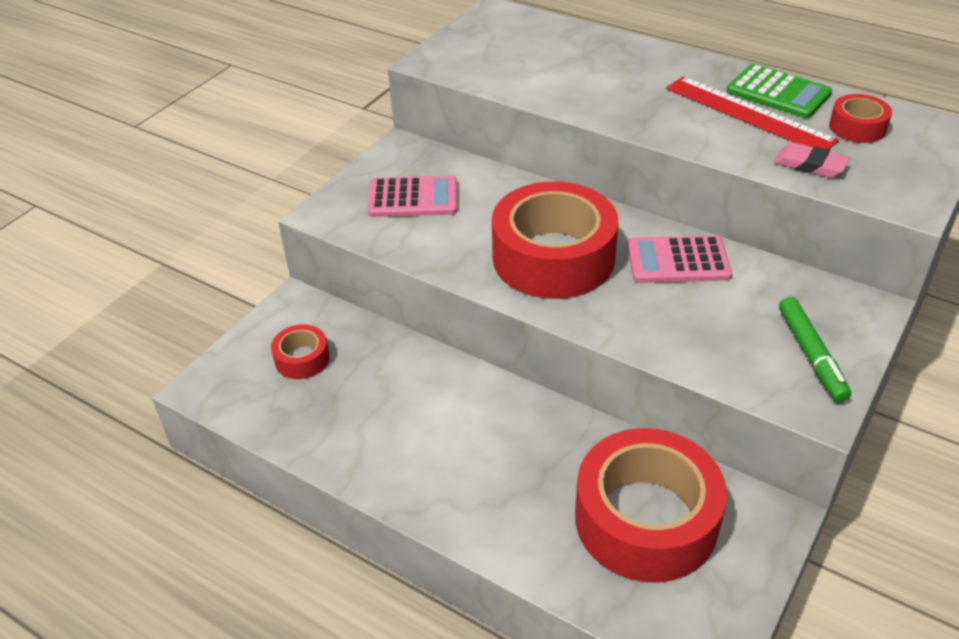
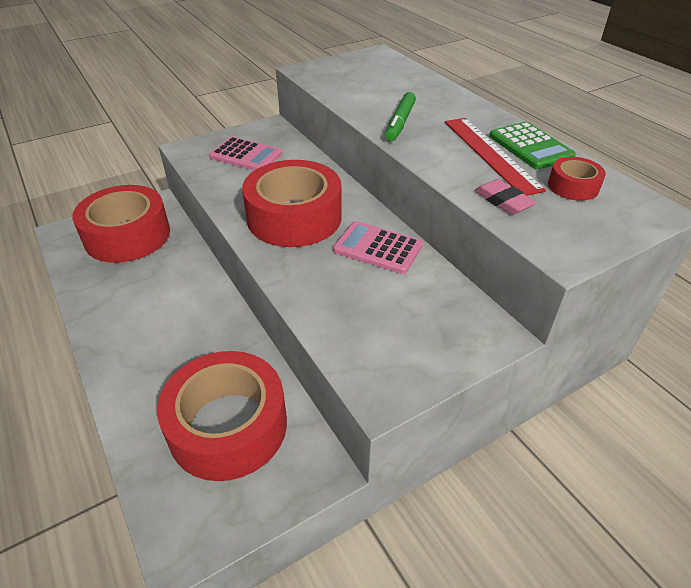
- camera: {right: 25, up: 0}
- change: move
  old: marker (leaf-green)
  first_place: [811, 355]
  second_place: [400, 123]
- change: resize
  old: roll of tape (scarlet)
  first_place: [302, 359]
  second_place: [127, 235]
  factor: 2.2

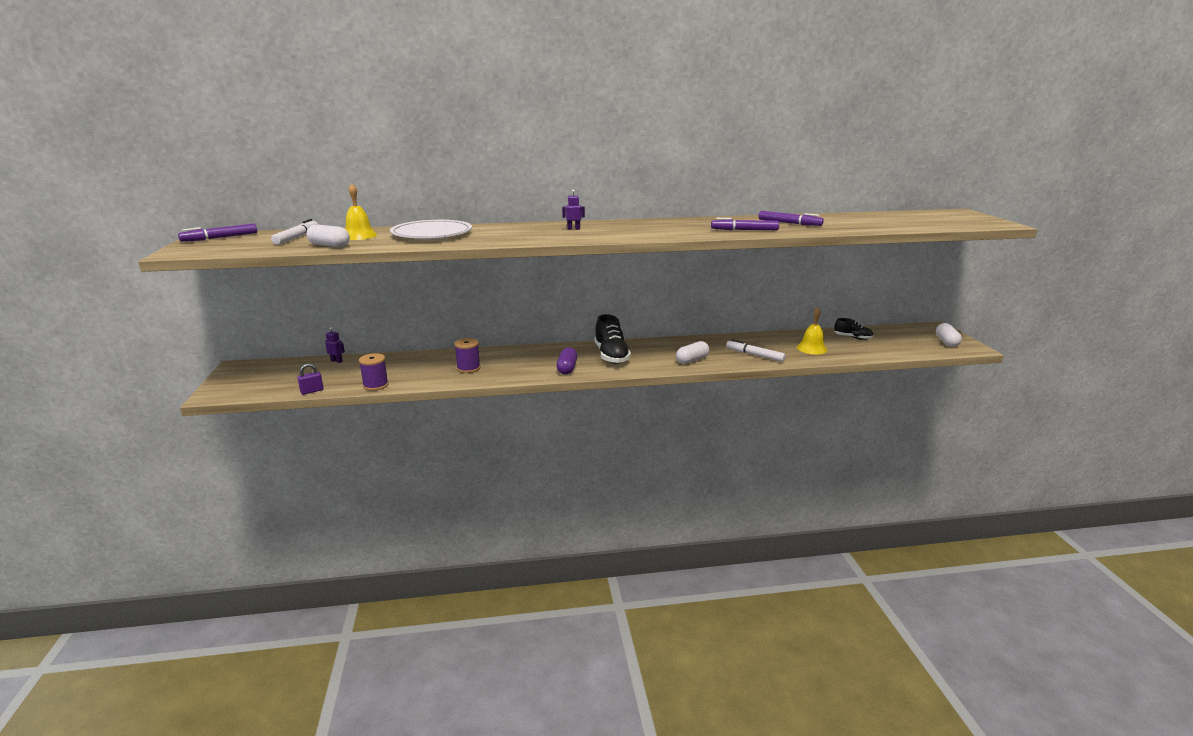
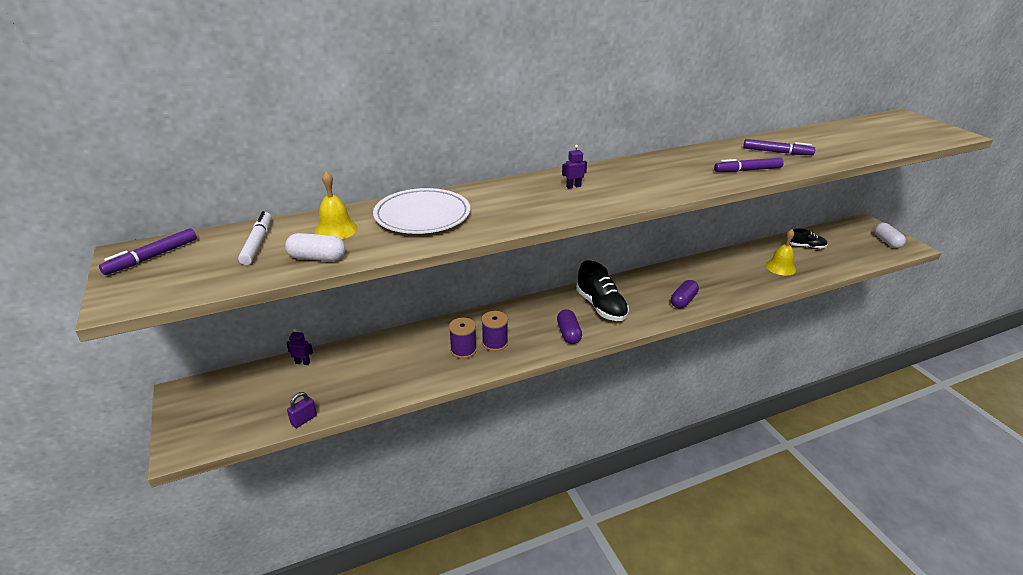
- camera: {right: -15, up: 10}
- change: delete
  old: marker (white)
  first_place: [754, 355]
- change: move
  old: spool (purple)
  first_place: [375, 385]
  second_place: [495, 343]
- change: recolor
  old: pill shape (white)
  new: pill shape (purple)
  first_place: [692, 360]
  second_place: [683, 301]

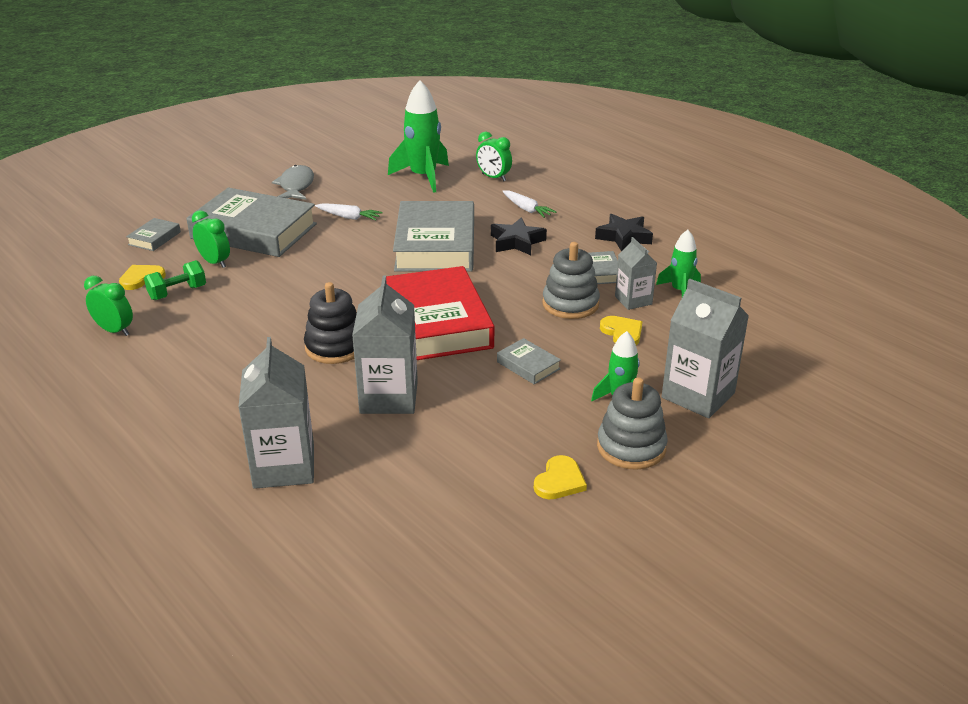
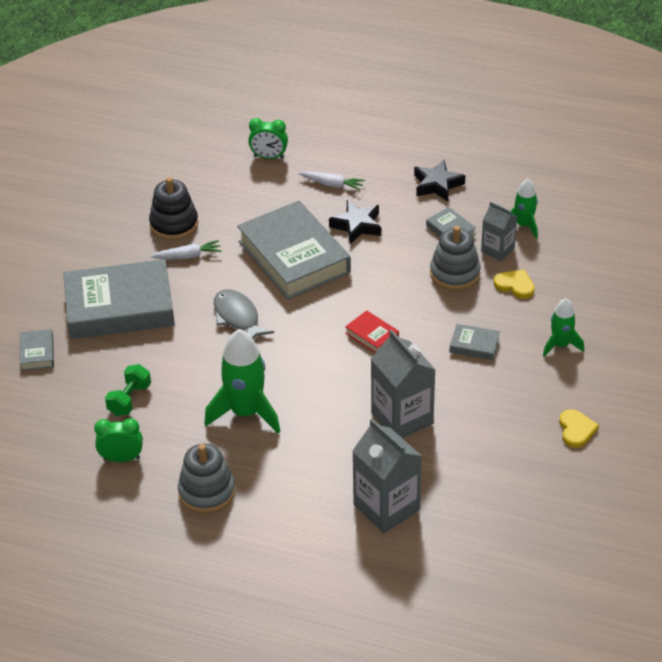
- camera: {right: -30, up: 10}
- change: delete
  old: love heart (bright yellow)
  first_place: [141, 278]
- change: delete
  old: bedside clock (leaf-green)
  first_place: [215, 262]
- change: delete
  old: milk carton (grey)
  first_place: [698, 395]
- change: move
  old: toy fish (grey)
  first_place: [296, 186]
  second_place: [238, 317]
- change: move
  old: stacking toy (black)
  first_place: [335, 347]
  second_place: [174, 224]
- change: move
  old: rocket (leaf-green)
  first_place: [423, 177]
  second_place: [246, 413]
- change: move
  old: stacking toy (grey)
  first_place: [631, 447]
  second_place: [206, 492]
- change: resize
  old: hardback (scarlet)
  first_place: [437, 322]
  second_place: [372, 335]
  factor: 0.42

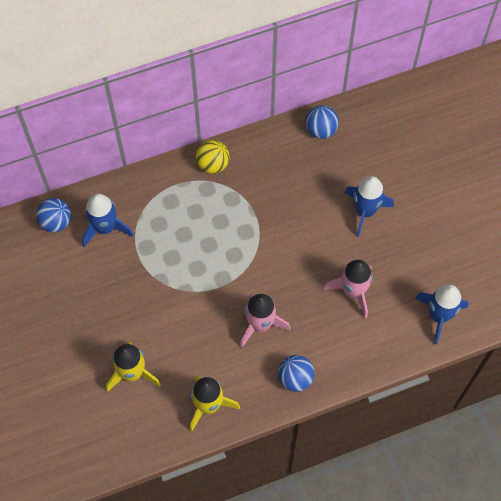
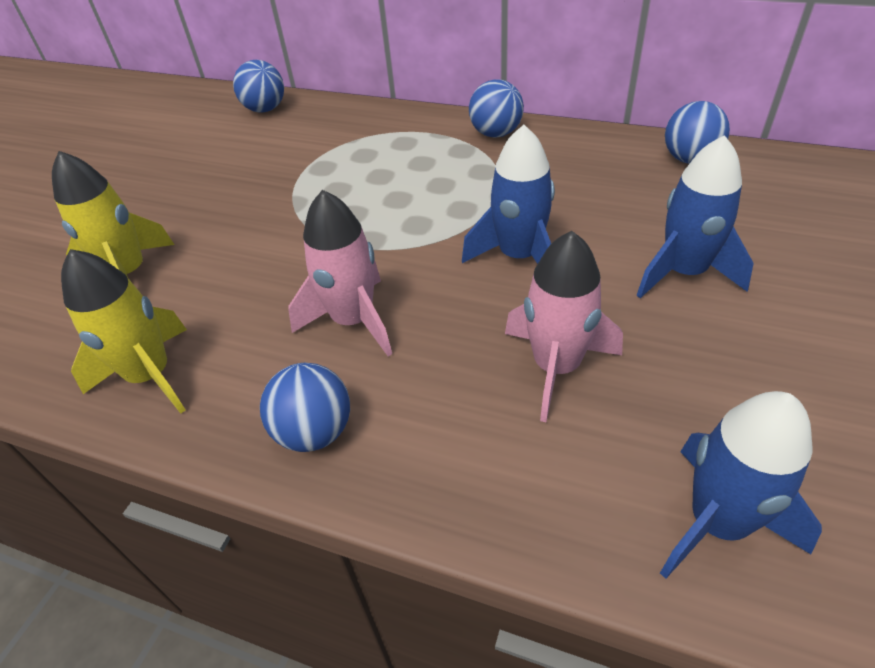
- camera: {right: 45, up: -20}
- change: move
  old: rocket (royal blue)
  first_place: [105, 228]
  second_place: [519, 257]
- change: recolor
  old: sphere (bright yellow)
  new: sphere (royal blue)
  first_place: [213, 164]
  second_place: [496, 133]

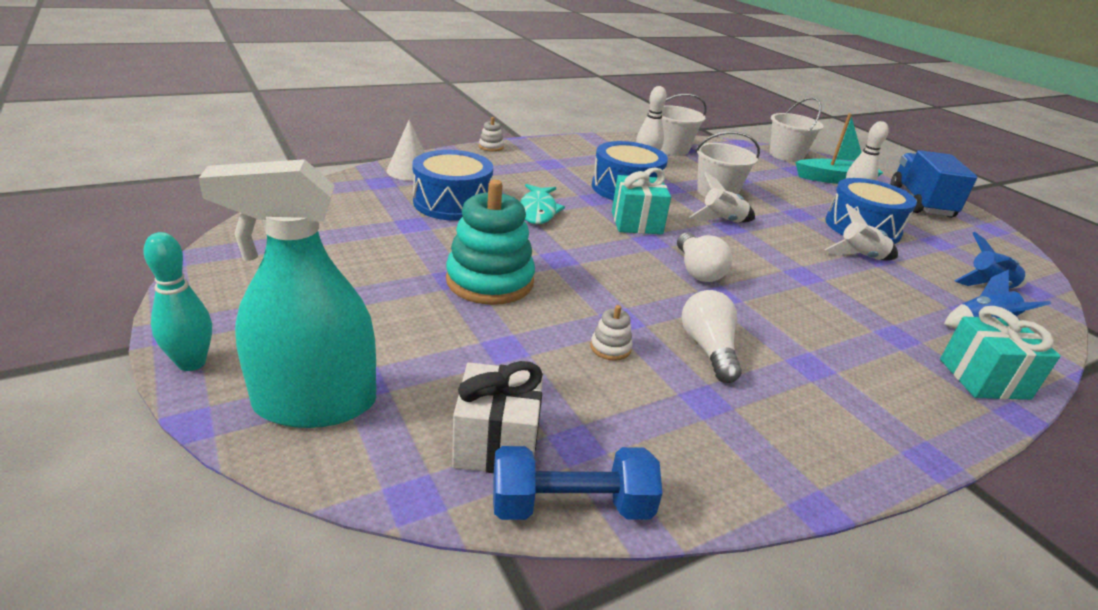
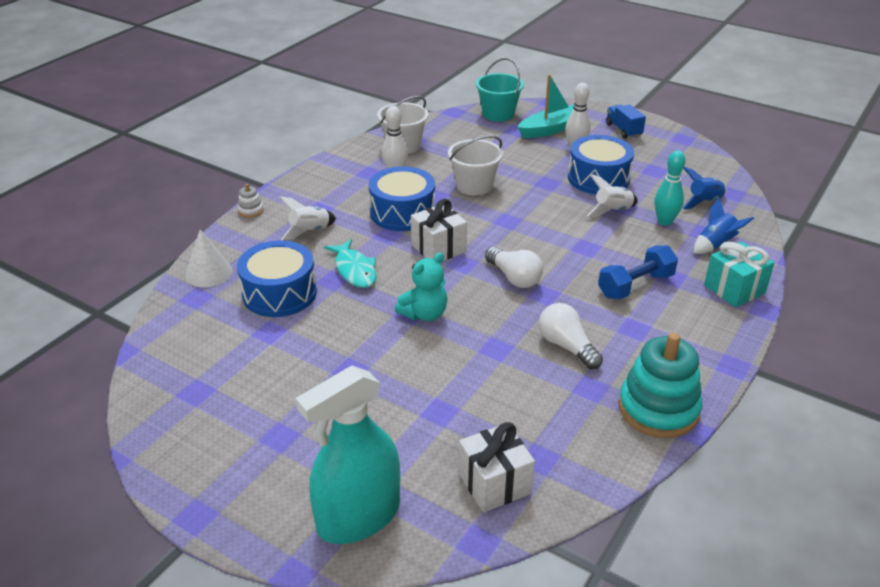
- camera: {right: -25, up: 5}
- change: delete
  old: stacking toy (white)
  first_place: [610, 348]
- change: insert
  new: teddy bear (teal)
  second_place: [424, 314]
- change: move
  old: tenpin (teal)
  first_place: [191, 363]
  second_place: [665, 221]
- change: move
  old: stacking toy (teal)
  first_place: [490, 281]
  second_place: [658, 409]
- change: move
  old: hand weight (royal blue)
  first_place: [571, 506]
  second_place: [635, 285]
- change: move
  old: rocket (white)
  first_place: [722, 221]
  second_place: [309, 231]
- change: recolor
  old: wrapped gift (teal)
  new: wrapped gift (white)
  first_place: [636, 223]
  second_place: [438, 248]
- change: recolor
  old: pail (white)
  new: pail (teal)
  first_place: [786, 155]
  second_place: [498, 114]
- change: resize
  old: truck (royal blue)
  first_place: [920, 202]
  second_place: [623, 130]
  factor: 0.57

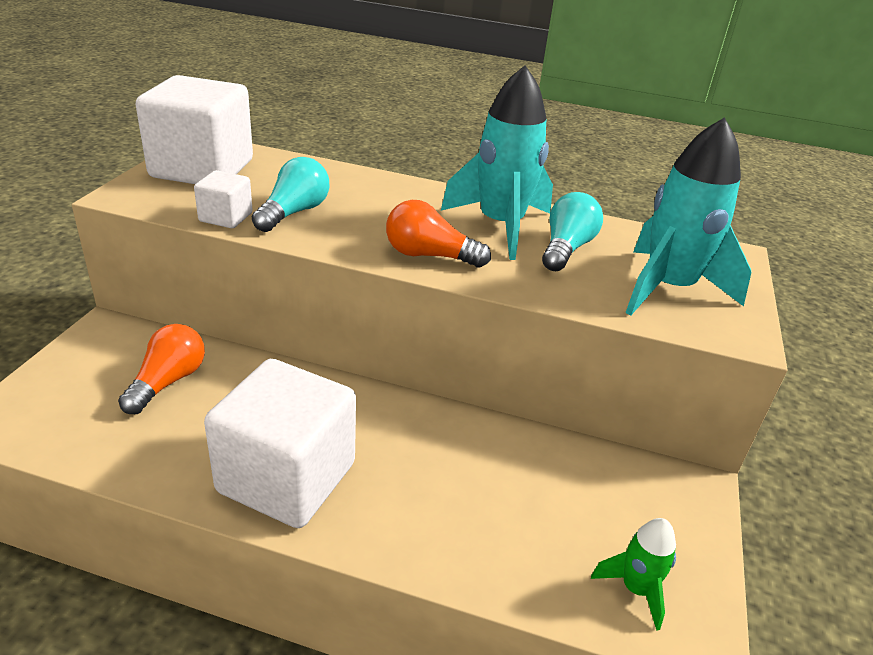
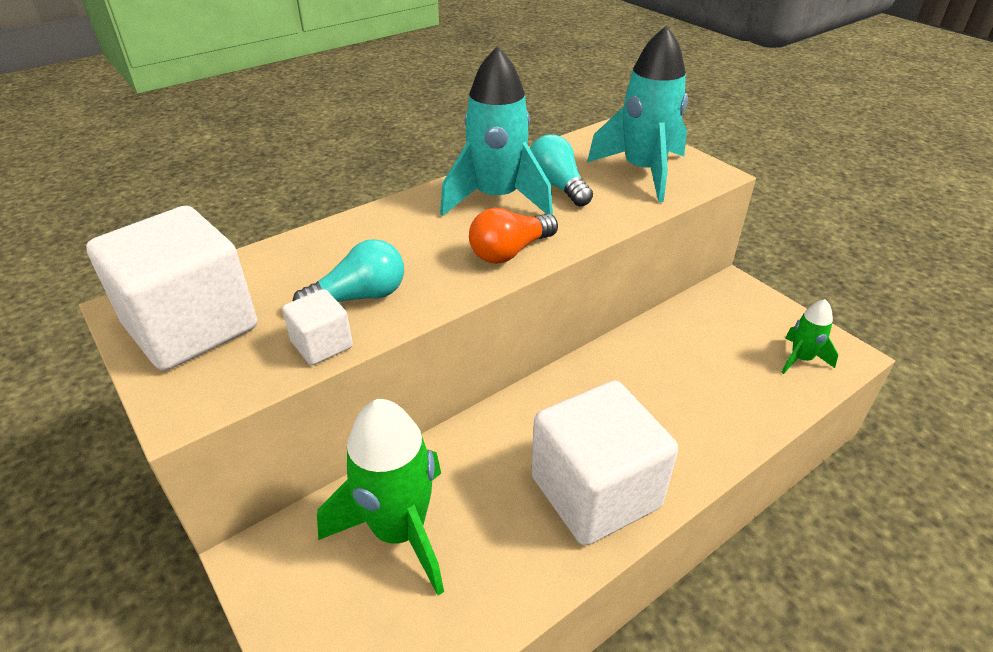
- camera: {right: -50, up: 5}
- change: replace
  old: bulb (orange-coloured)
  new: rocket (leaf-green)
  first_place: [168, 382]
  second_place: [399, 531]
- change: rotate
  old: bulb (teal)
  first_place: [294, 212]
  second_place: [359, 297]
  degrees: 90

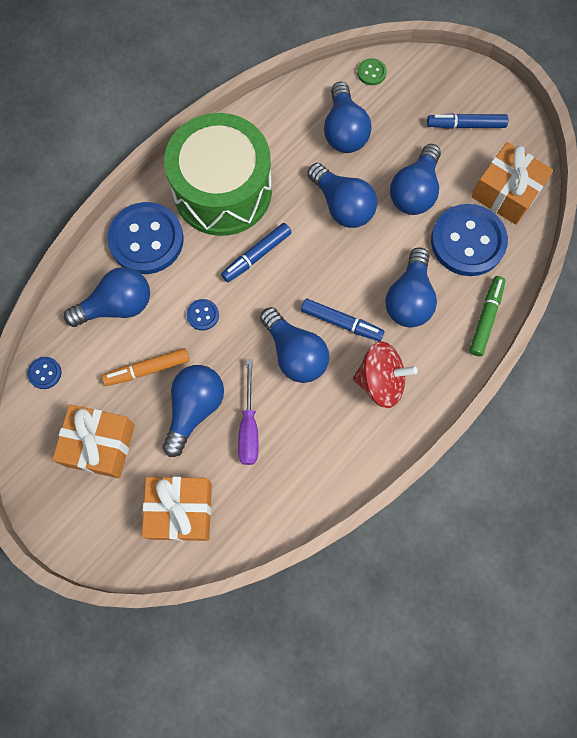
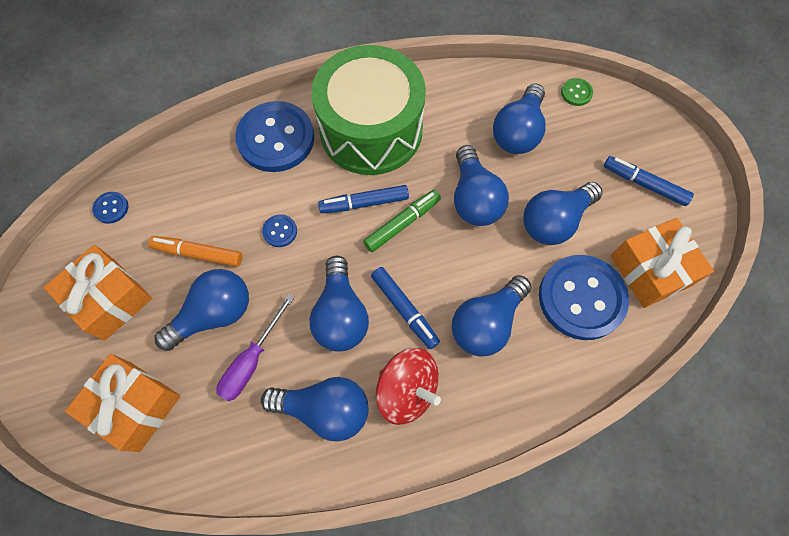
- camera: {right: 30, up: -5}
- change: move
  old: bulb (royal blue)
  first_place: [117, 306]
  second_place: [324, 409]
- change: move
  old: marker (leaf-green)
  first_place: [485, 318]
  second_place: [402, 223]

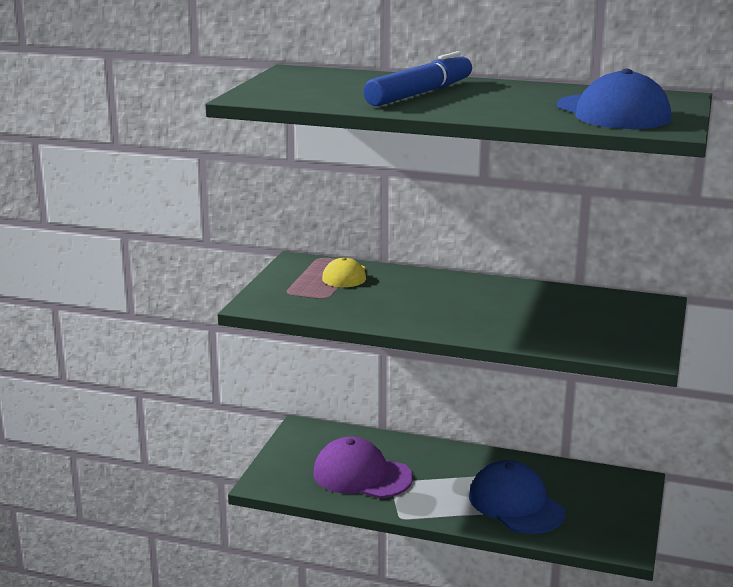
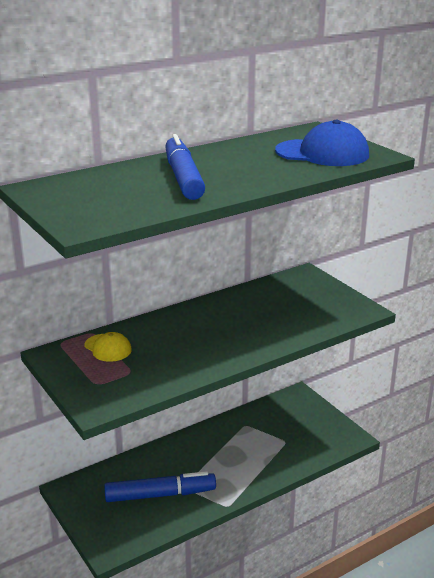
- camera: {right: -50, up: 5}
- change: delete
  old: baseball cap (royal blue)
  first_place: [515, 504]
- change: replace
  old: baseball cap (purple)
  new: marker (royal blue)
  first_place: [362, 475]
  second_place: [160, 495]

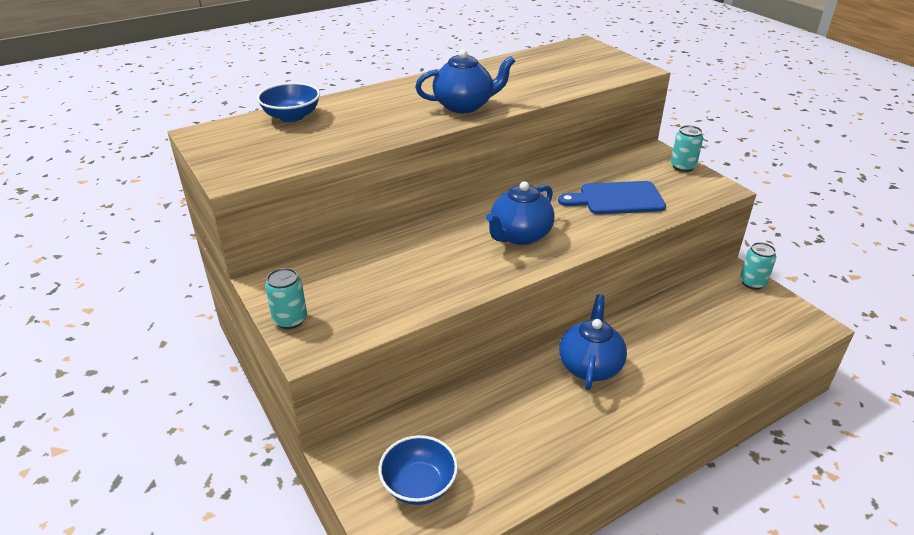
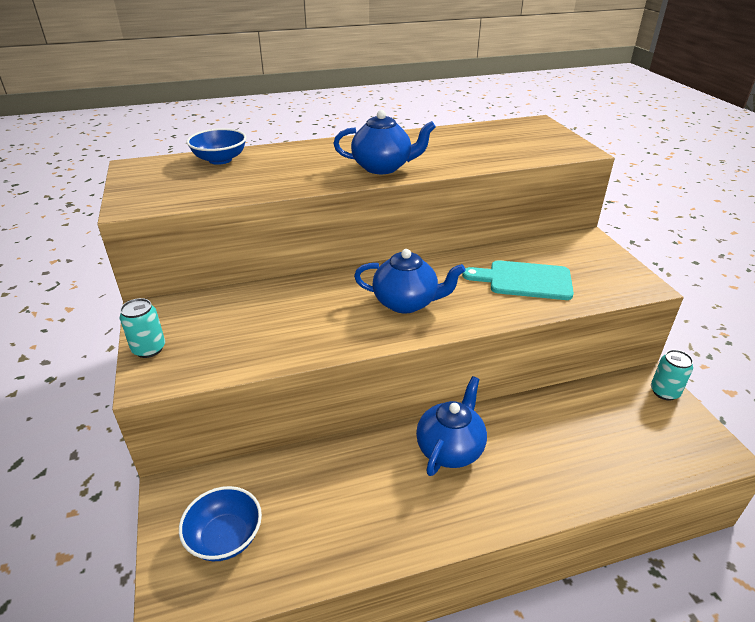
- camera: {right: 15, up: 0}
- change: delete
  old: can (teal)
  first_place: [682, 167]
- change: recolor
  old: chopping board (royal blue)
  new: chopping board (teal)
  first_place: [617, 199]
  second_place: [524, 280]
- change: rotate
  old: china teapot (royal blue)
  first_place: [519, 236]
  second_place: [406, 303]
  degrees: -135

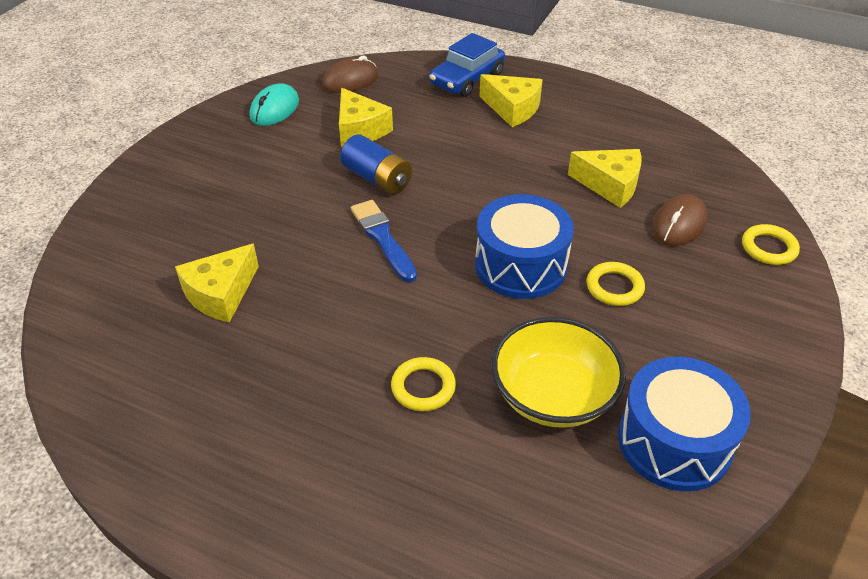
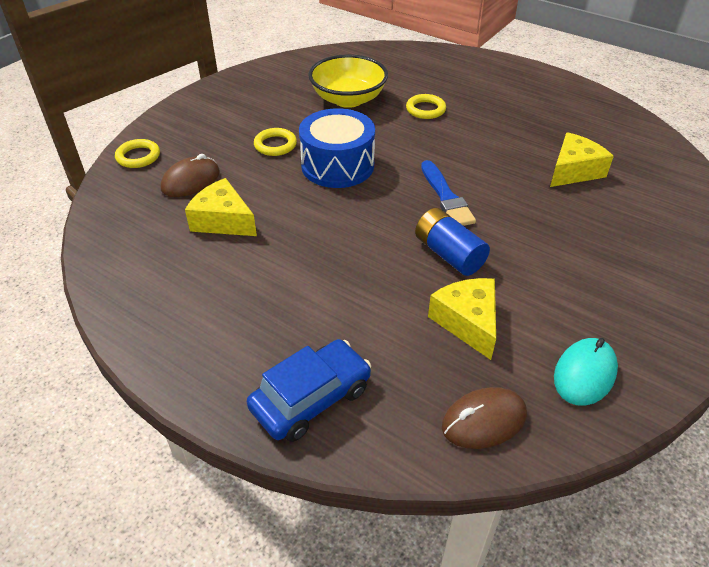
- camera: {right: -170, up: 0}
- change: delete
  old: cheese wedge (bright yellow)
  first_place: [512, 109]
- change: delete
  old: toy drum (royal blue)
  first_place: [674, 441]

